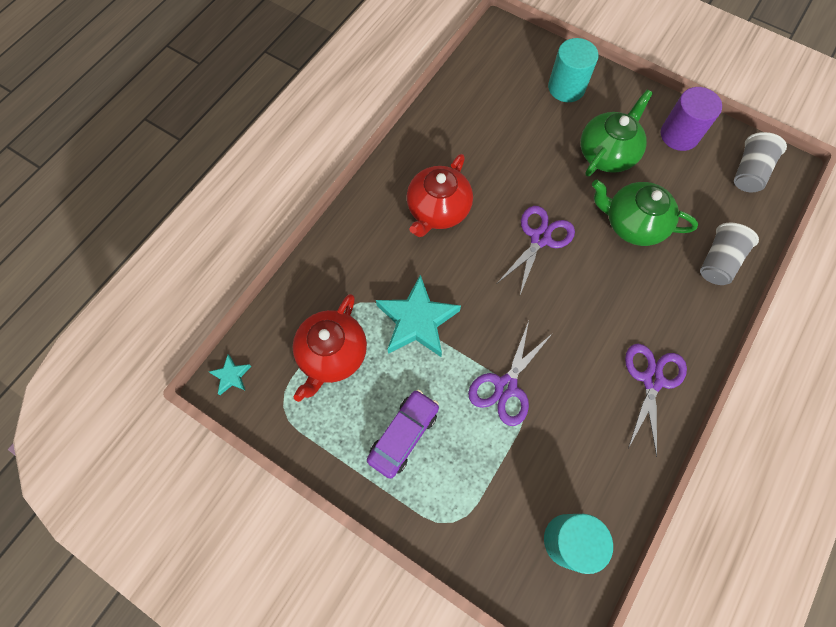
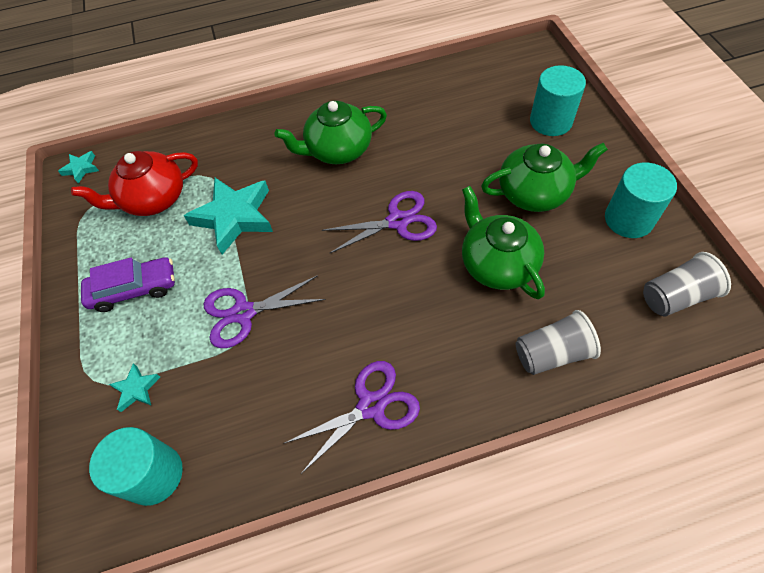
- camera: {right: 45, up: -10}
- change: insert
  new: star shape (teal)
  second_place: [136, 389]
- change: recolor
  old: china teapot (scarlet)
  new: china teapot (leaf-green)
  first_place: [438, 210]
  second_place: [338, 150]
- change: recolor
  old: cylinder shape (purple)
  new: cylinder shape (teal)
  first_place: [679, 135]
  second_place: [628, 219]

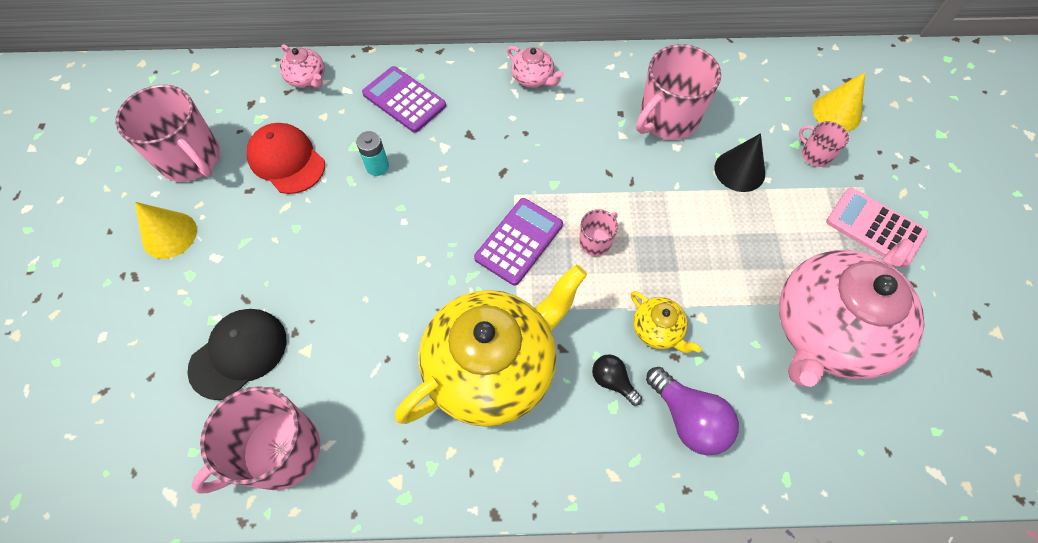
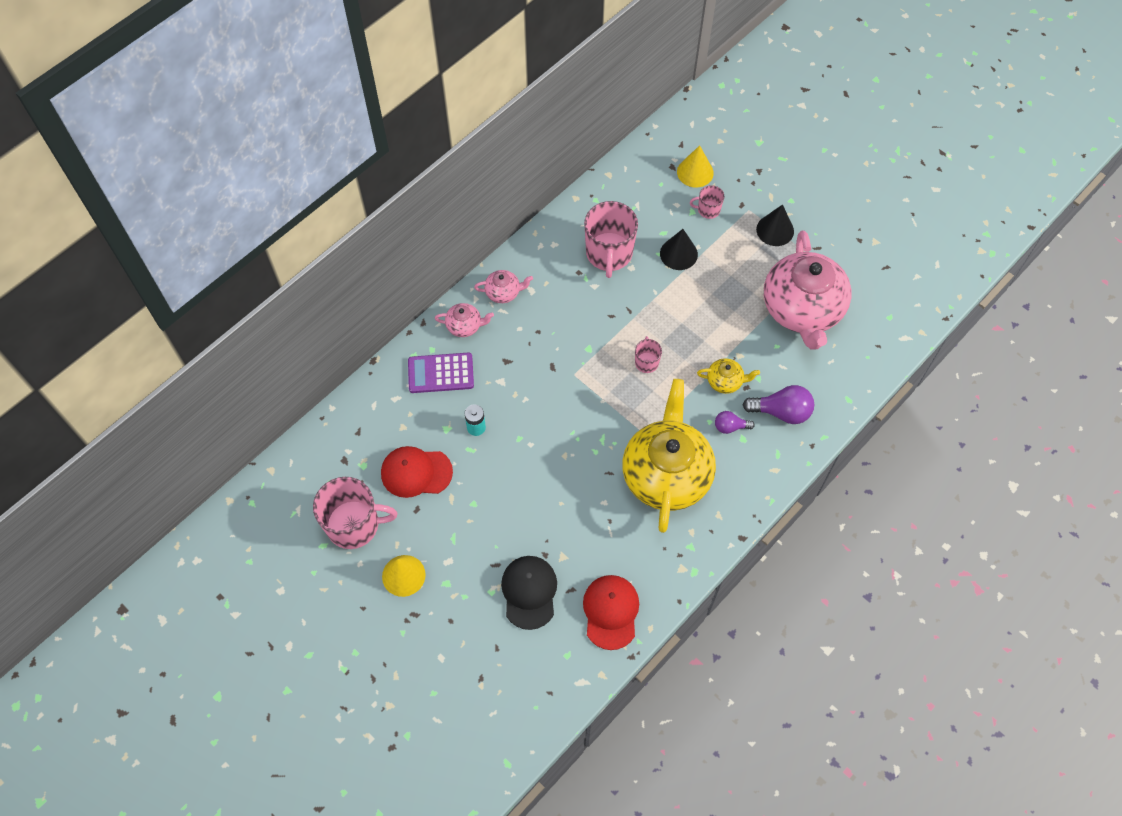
- camera: {right: -45, up: 0}
- change: delete
  old: pocket calculator (purple)
  first_place: [519, 241]
- change: move
  old: china teapot (pink)
  first_place: [307, 79]
  second_place: [465, 326]
- change: replace
  old: coffee mug (pink)
  new: baseball cap (scarlet)
  first_place: [280, 452]
  second_place: [611, 612]
- change: replace
  old: pocket calculator (pink)
  new: cone (black)
  first_place: [875, 227]
  second_place: [775, 230]
- change: recolor
  old: bulb (black)
  new: bulb (purple)
  first_place: [613, 381]
  second_place: [730, 427]

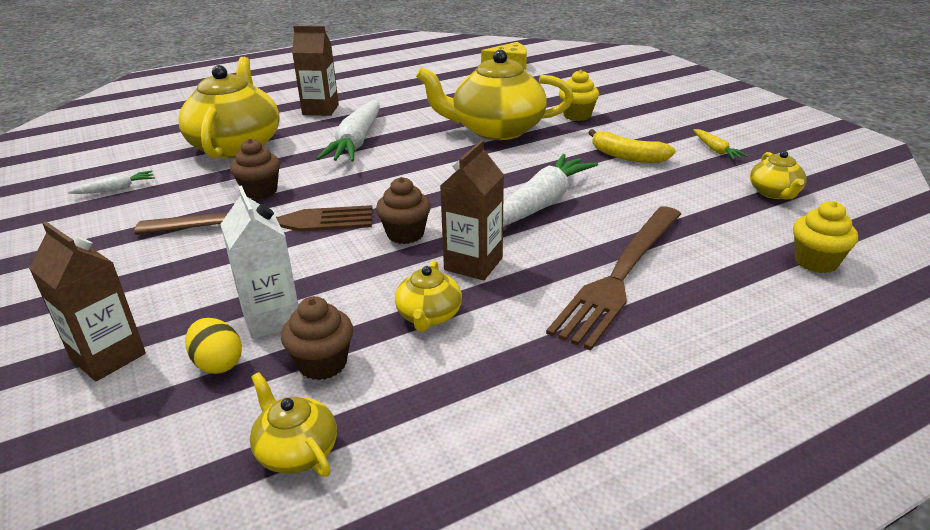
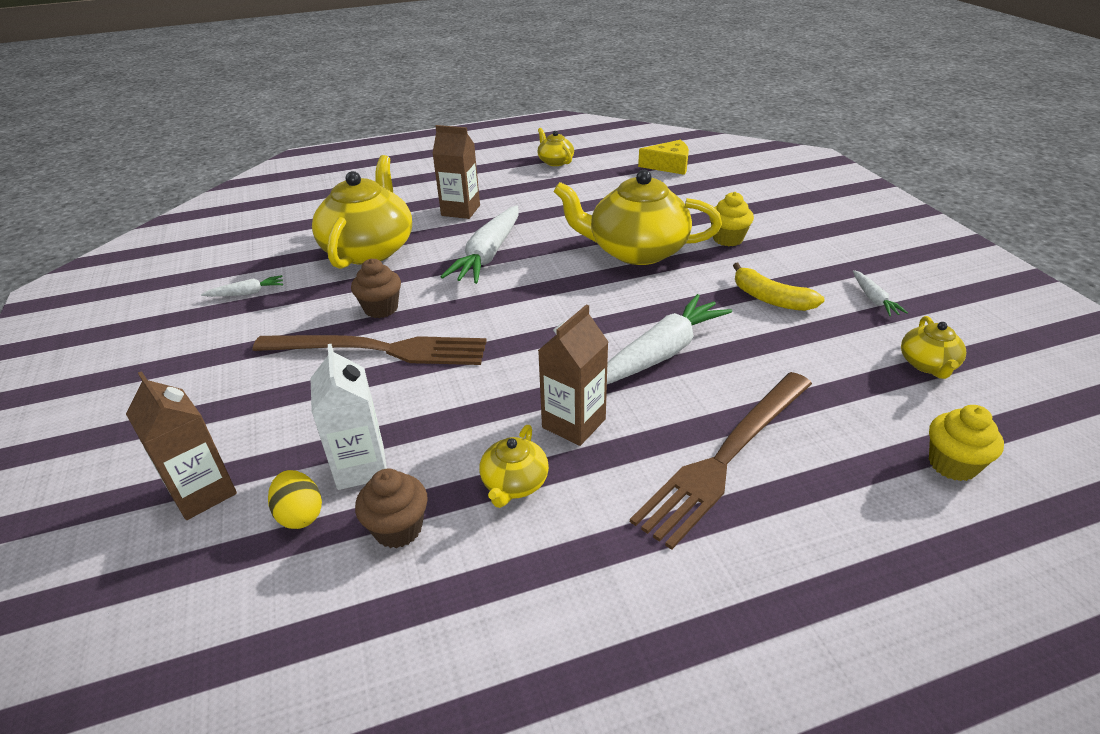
- camera: {right: 10, up: 5}
- change: delete
  old: muffin (brown)
  first_place: [405, 234]
- change: move
  old: china teapot (bright yellow)
  first_place: [296, 450]
  second_place: [555, 161]
- change: recolor
  old: toy carrot (bright yellow)
  new: toy carrot (white)
  first_place: [716, 150]
  second_place: [873, 299]

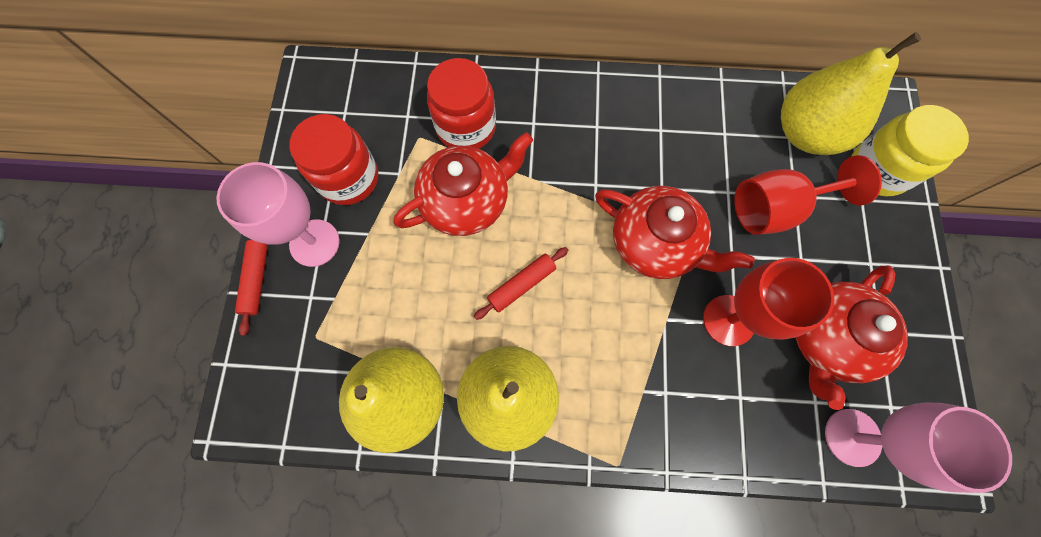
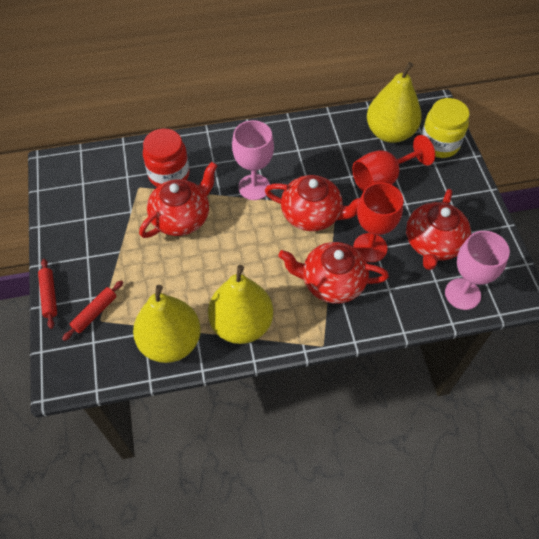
- camera: {right: -15, up: -15}
- change: delete
  old: jam jar (scarlet)
  first_place: [349, 178]
- change: insert
  new: china teapot (scarlet)
  second_place: [331, 282]
- change: move
  old: wine glass (pink)
  first_place: [314, 243]
  second_place: [254, 187]
- change: move
  old: rolling pin (scarlet)
  first_place: [521, 285]
  second_place: [95, 313]

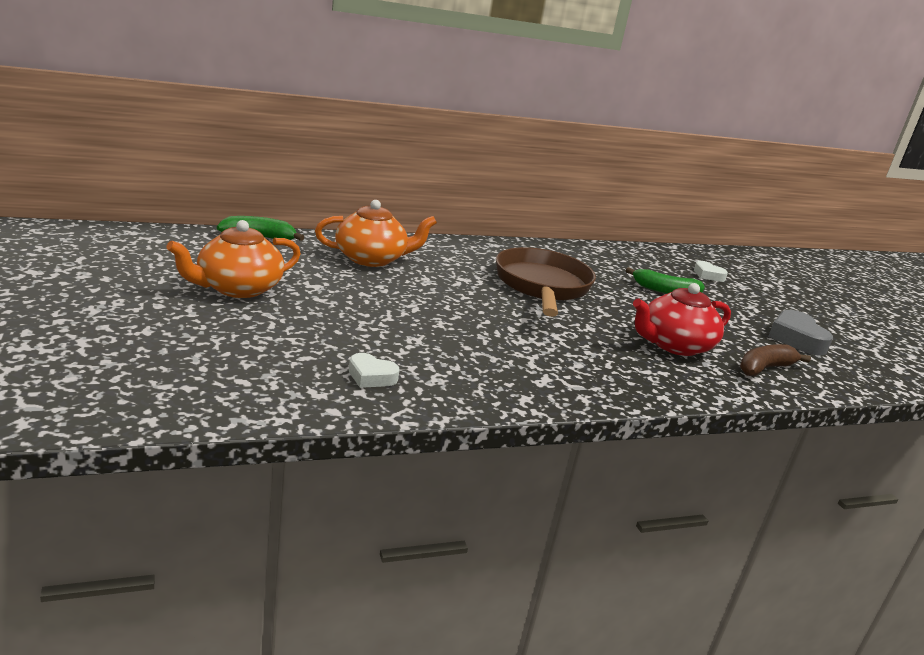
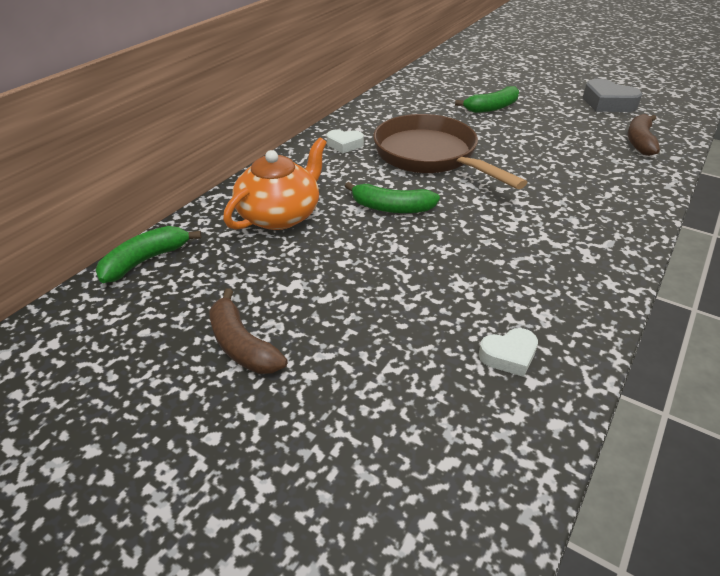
- camera: {right: -35, up: 15}
- change: delete
  old: china teapot (scarlet)
  first_place: [674, 345]
- change: insert
  new: banana fruit (leaf-green)
  second_place: [391, 208]
- change: move
  old: love heart (white)
  first_place: [708, 275]
  second_place: [344, 145]
- change: replace
  old: china teapot (orange-coloured)
  new: banana fruit (brown)
  first_place: [237, 288]
  second_place: [242, 345]

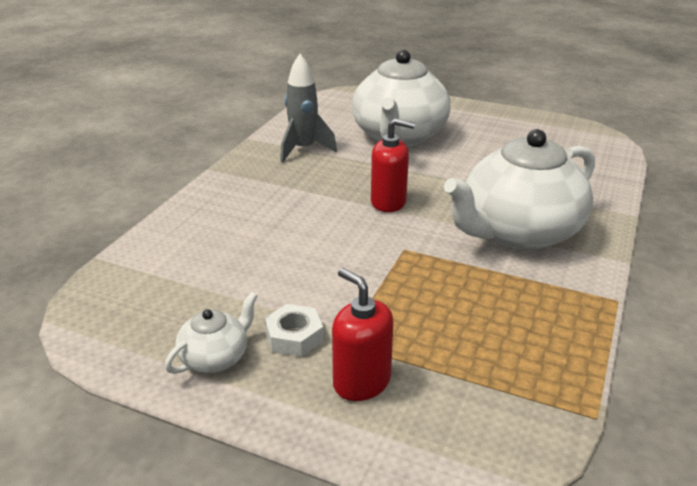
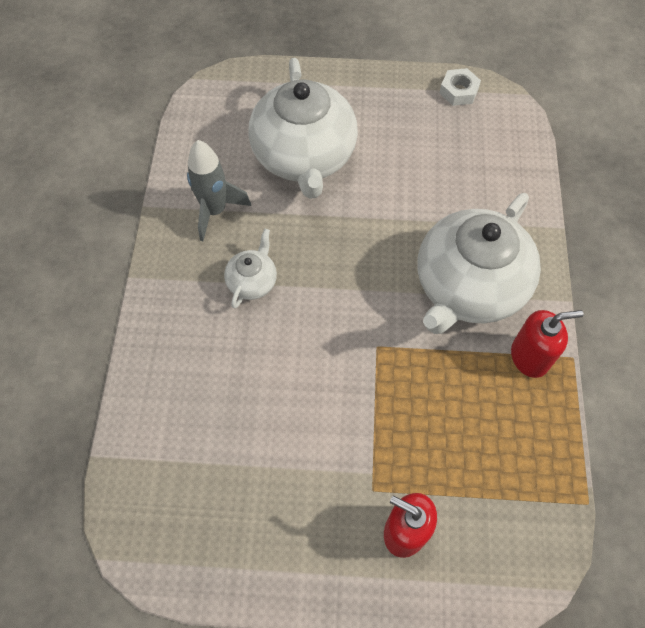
- camera: {right: -20, up: 30}
- change: move
  old: china teapot (white)
  first_place: [215, 357]
  second_place: [252, 281]
- change: move
  old: nut (white)
  first_place: [294, 337]
  second_place: [458, 91]
- change: move
  old: soap dispenser (scarlet)
  first_place: [388, 202]
  second_place: [530, 357]

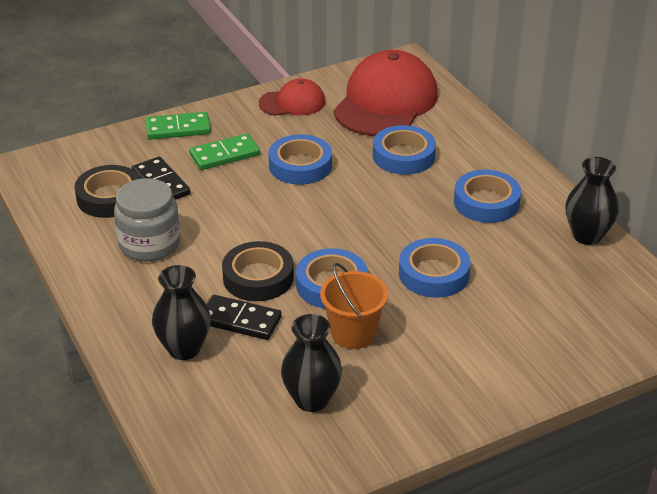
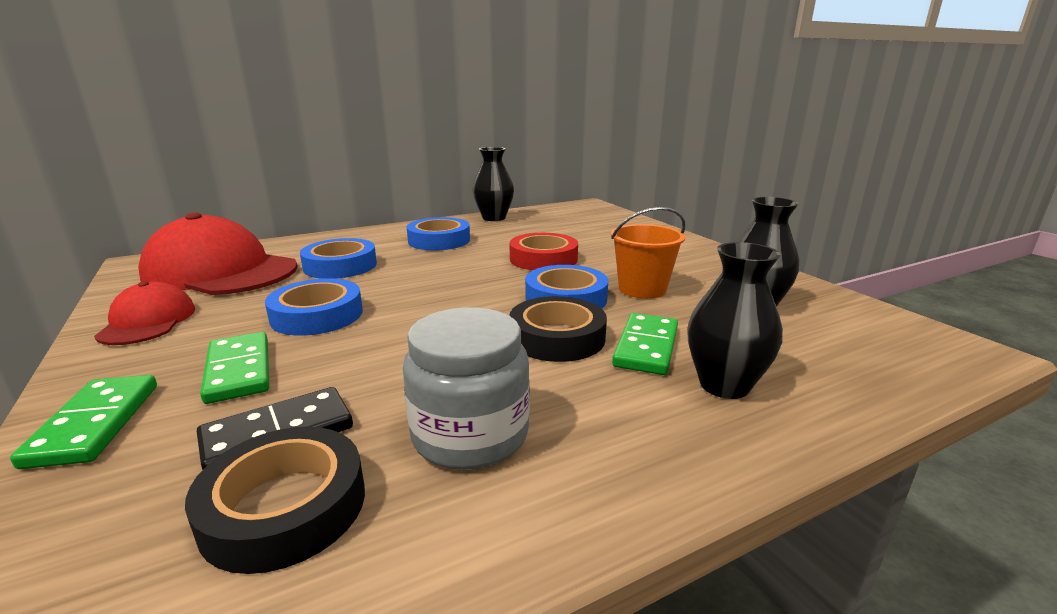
- camera: {right: -90, up: -15}
- change: recolor
  old: domino (black)
  new: domino (leaf-green)
  first_place: [240, 320]
  second_place: [646, 347]
- change: recolor
  old: roll of tape (royal blue)
  new: roll of tape (scarlet)
  first_place: [434, 274]
  second_place: [543, 259]

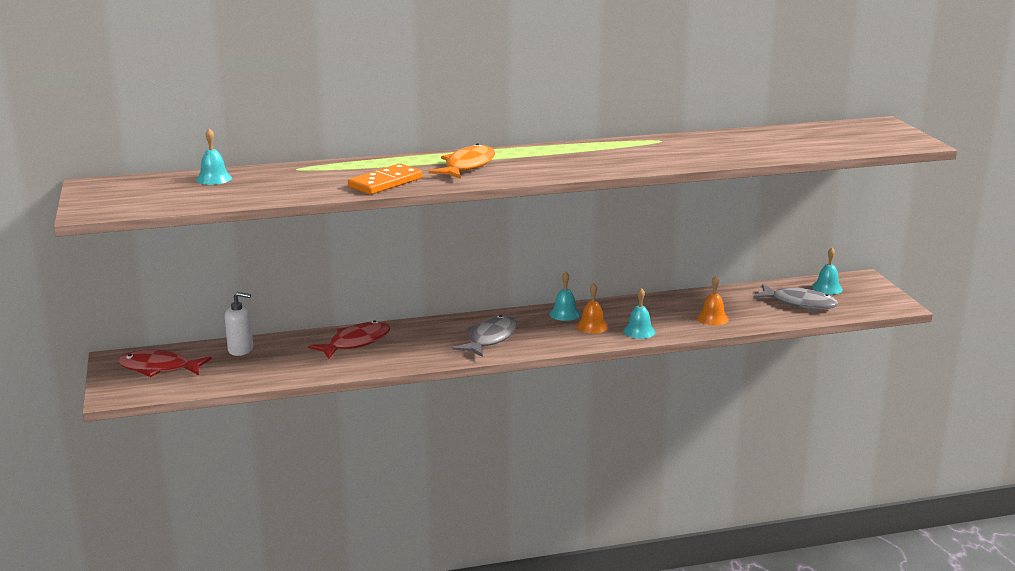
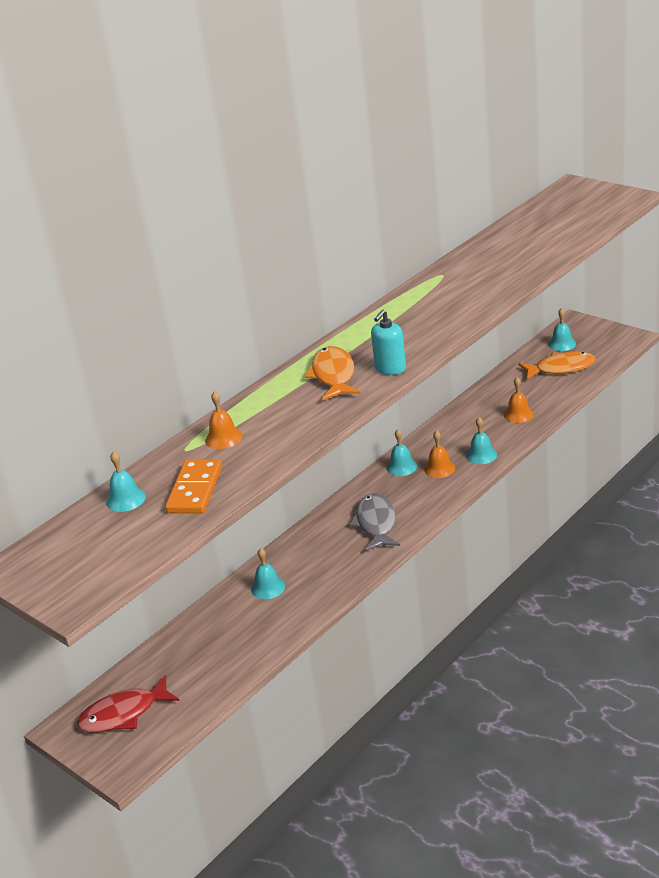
- camera: {right: -30, up: 10}
- change: delete
  old: soap dispenser (white)
  first_place: [241, 350]
- change: insert
  new: hand bell (orange-coloured)
  second_place: [223, 438]
- change: insert
  new: soap dispenser (teal)
  second_place: [390, 369]
- change: move
  old: domino (orange-coloured)
  first_place: [385, 183]
  second_place: [195, 490]
- change: replace
  old: toy fish (scarlet)
  new: hand bell (teal)
  first_place: [356, 342]
  second_place: [268, 587]
- change: recolor
  old: toy fish (grey)
  new: toy fish (orange-coloured)
  first_place: [800, 303]
  second_place: [561, 368]

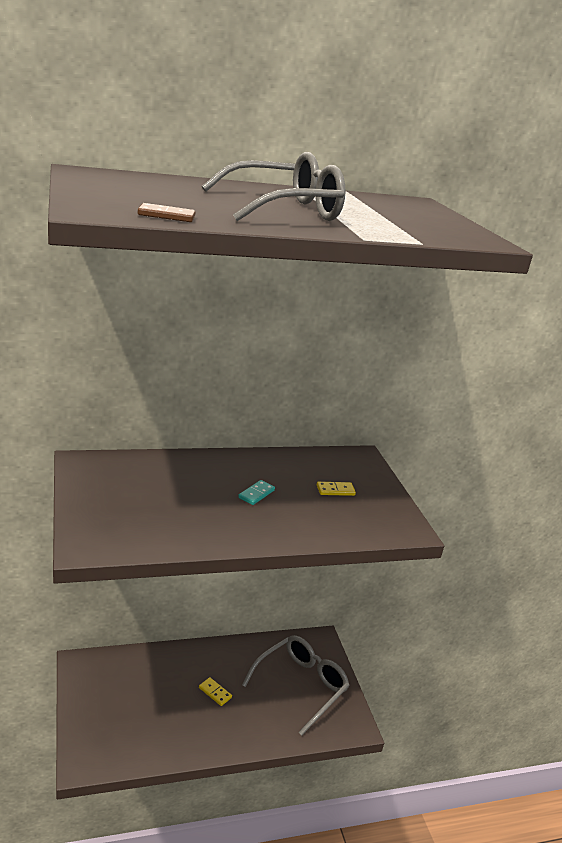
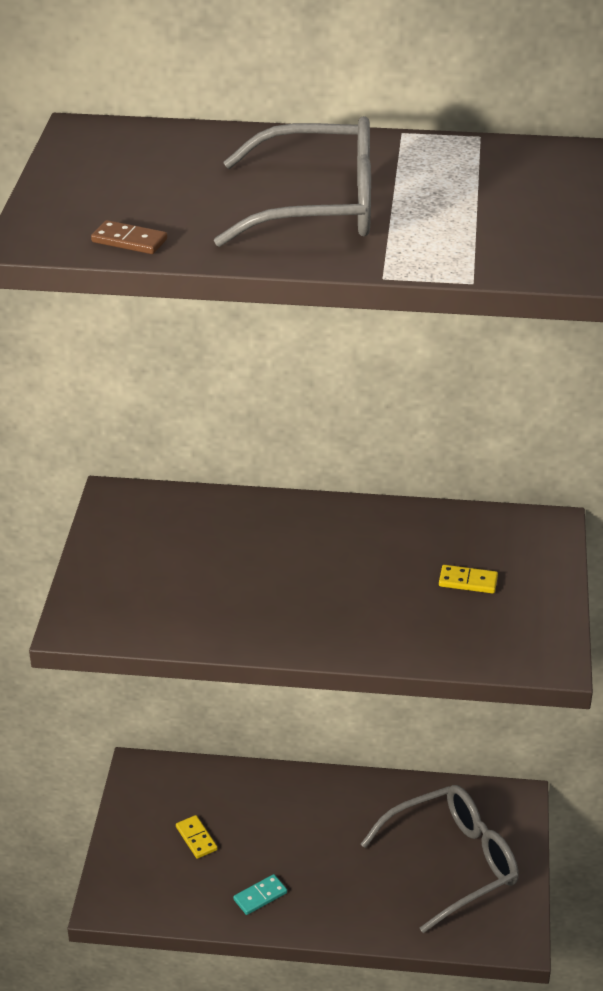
- camera: {right: 25, up: 10}
- change: move
  old: domino (bright yellow)
  first_place: [215, 693]
  second_place: [196, 838]
- change: move
  old: domino (teal)
  first_place: [256, 494]
  second_place: [260, 896]

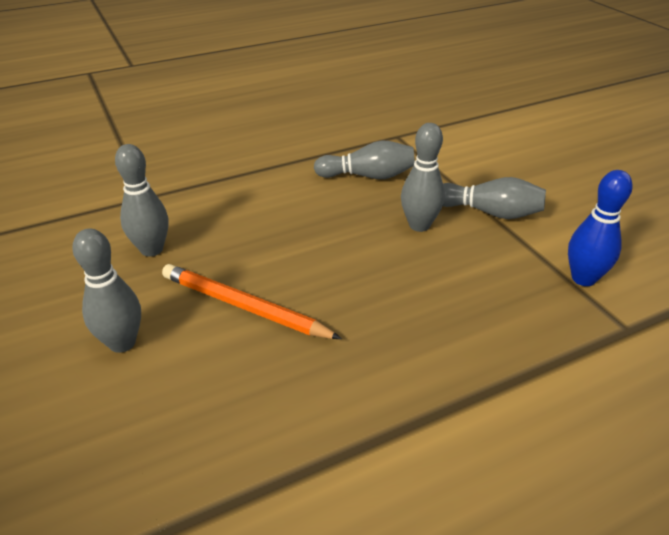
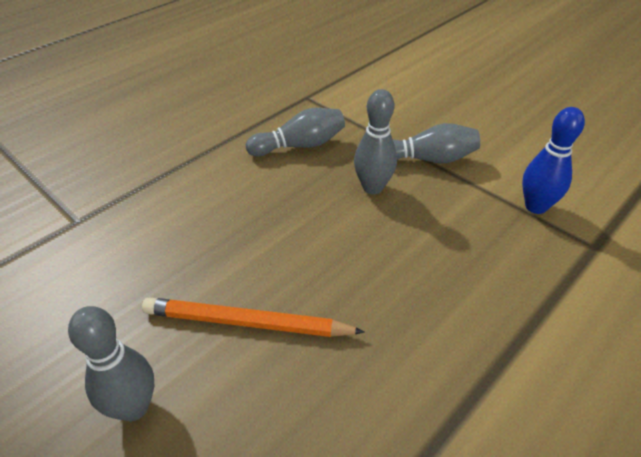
- camera: {right: -20, up: 5}
- change: delete
  old: tenpin (grey)
  first_place: [152, 249]

